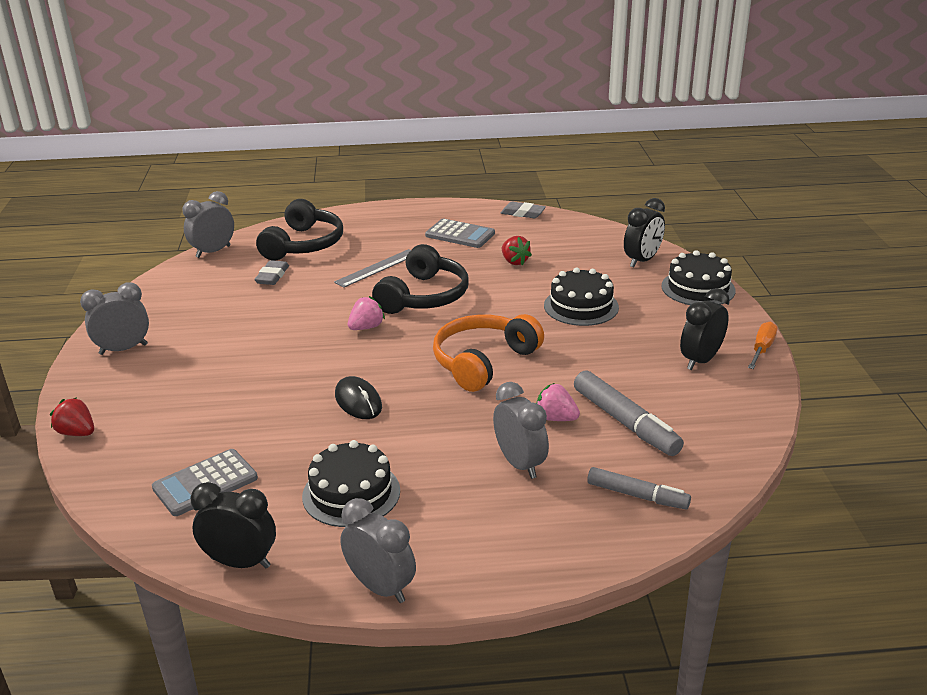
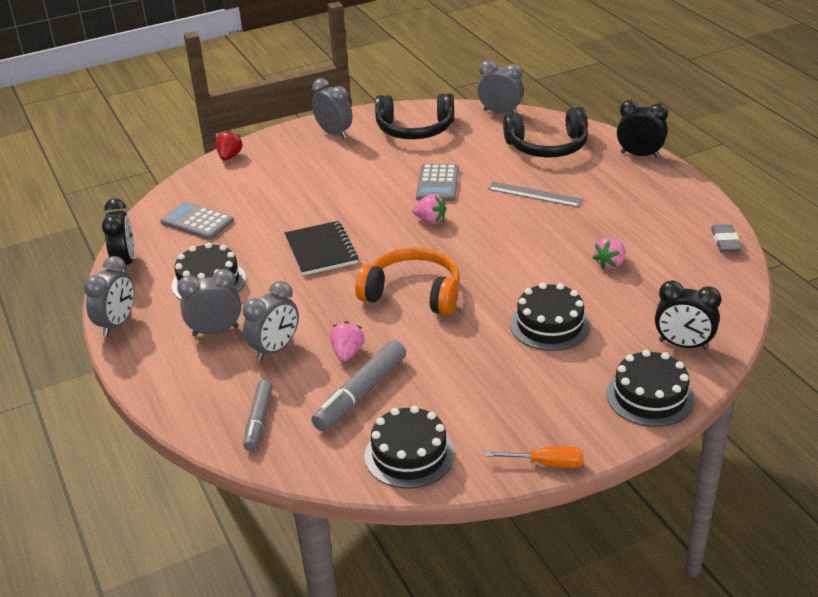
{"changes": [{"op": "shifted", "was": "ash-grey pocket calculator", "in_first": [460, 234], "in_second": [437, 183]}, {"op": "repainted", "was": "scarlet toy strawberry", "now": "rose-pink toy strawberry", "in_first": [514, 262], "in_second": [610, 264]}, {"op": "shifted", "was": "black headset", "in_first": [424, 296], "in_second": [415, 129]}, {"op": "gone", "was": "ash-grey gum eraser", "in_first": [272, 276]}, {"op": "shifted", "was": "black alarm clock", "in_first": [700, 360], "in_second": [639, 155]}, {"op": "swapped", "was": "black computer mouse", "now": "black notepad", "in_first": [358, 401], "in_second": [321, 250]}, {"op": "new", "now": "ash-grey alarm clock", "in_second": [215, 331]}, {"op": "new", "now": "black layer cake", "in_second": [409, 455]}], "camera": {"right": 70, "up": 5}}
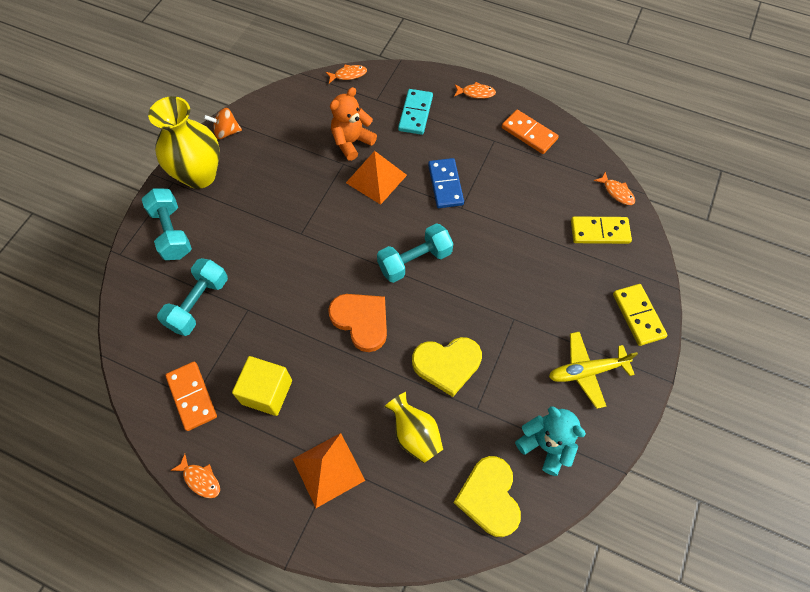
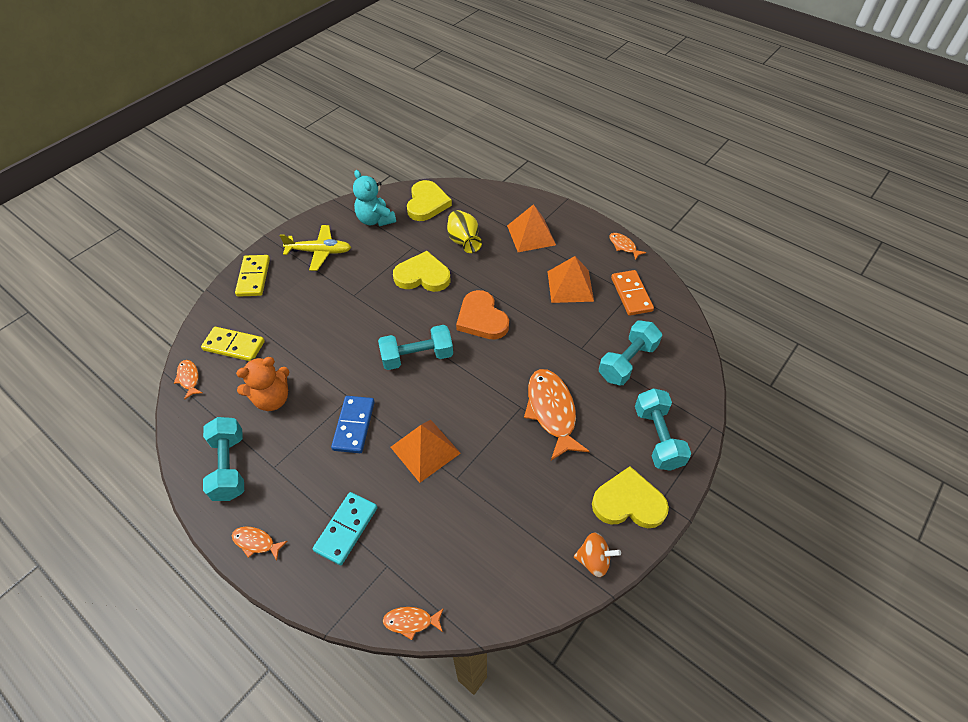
{"changes": [{"op": "shifted", "was": "orange-coloured stuffed bear", "in_first": [352, 142], "in_second": [272, 399]}, {"op": "swapped", "was": "golden vase", "now": "golden love heart", "in_first": [199, 175], "in_second": [628, 502]}, {"op": "swapped", "was": "orange-coloured domino piece", "now": "teal dumbbell", "in_first": [529, 133], "in_second": [229, 466]}, {"op": "swapped", "was": "golden cube", "now": "orange-coloured solid pyramid", "in_first": [267, 392], "in_second": [570, 286]}, {"op": "new", "now": "orange-coloured fish figure", "in_second": [551, 411]}], "camera": {"right": -165, "up": -10}}
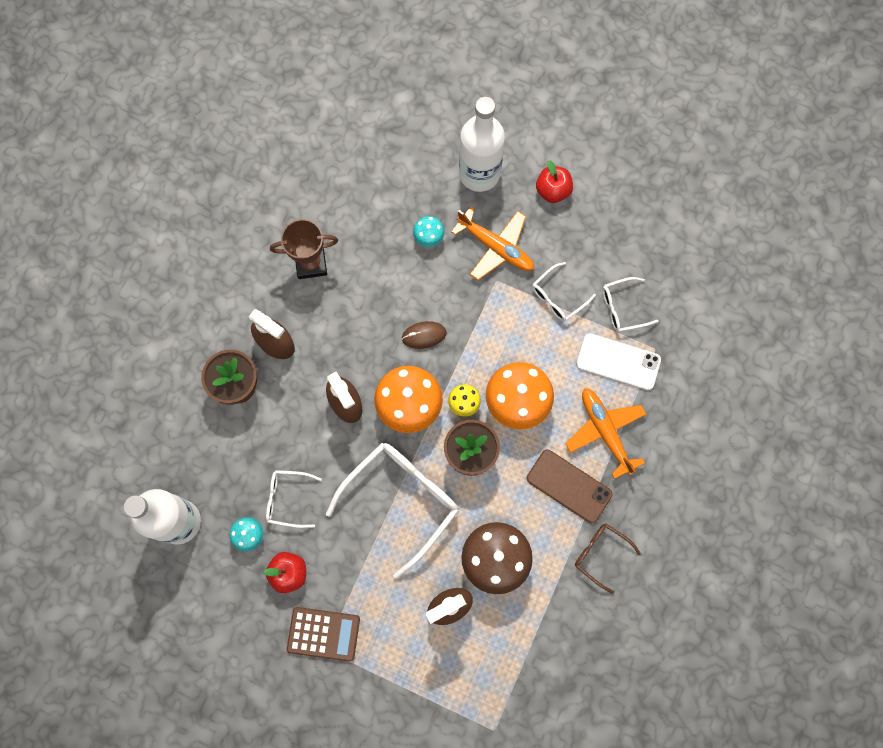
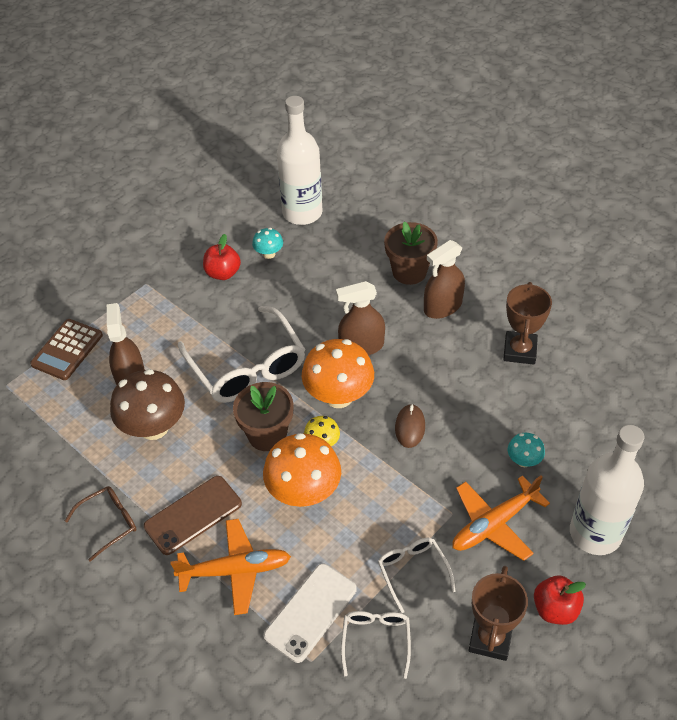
{"changes": [{"op": "gone", "was": "snow-white spectacles", "in_first": [287, 499]}, {"op": "shifted", "was": "russet pocket calculator", "in_first": [323, 633], "in_second": [67, 350]}, {"op": "new", "now": "russet trophy", "in_second": [490, 638]}], "camera": {"right": 110, "up": -25}}
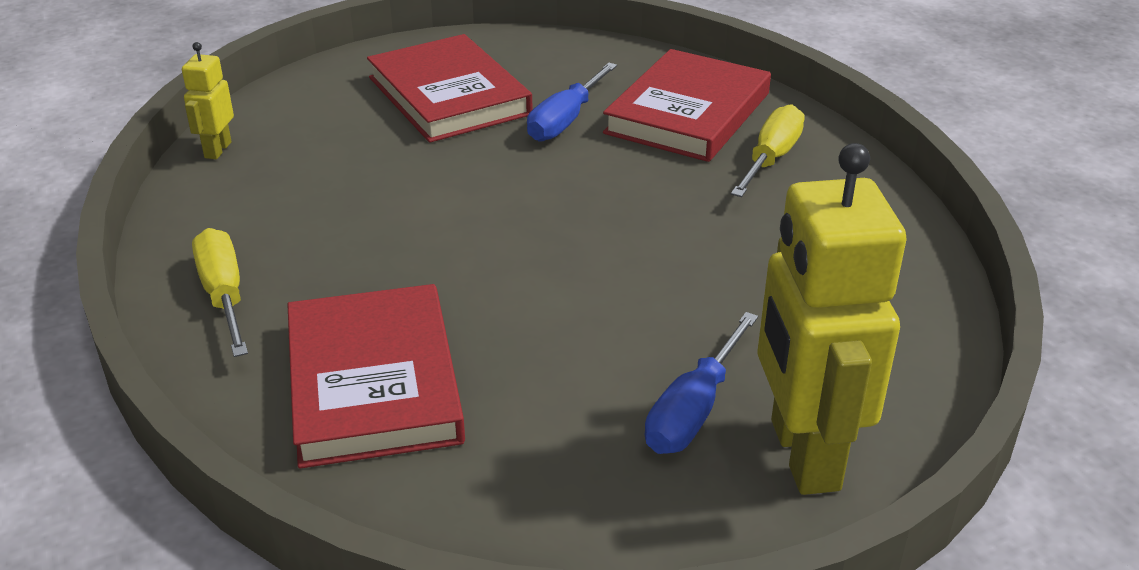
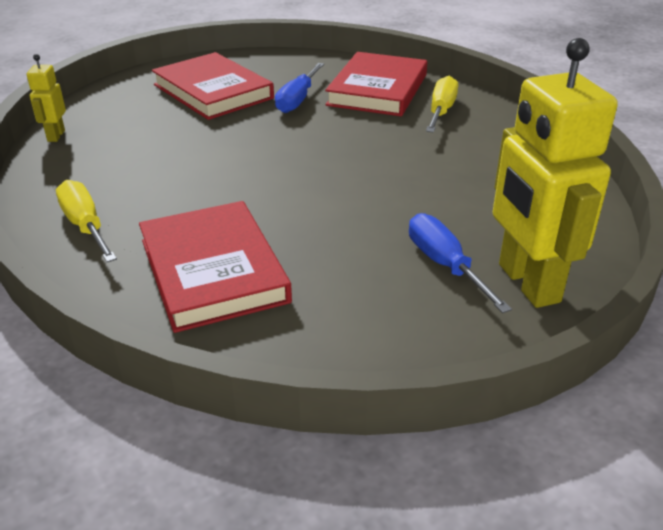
{"changes": [{"op": "rotated", "was": "blue hand screwdriver", "in_first": [693, 411], "in_second": [444, 264], "clockwise": 135}], "camera": {"right": -10, "up": 0}}
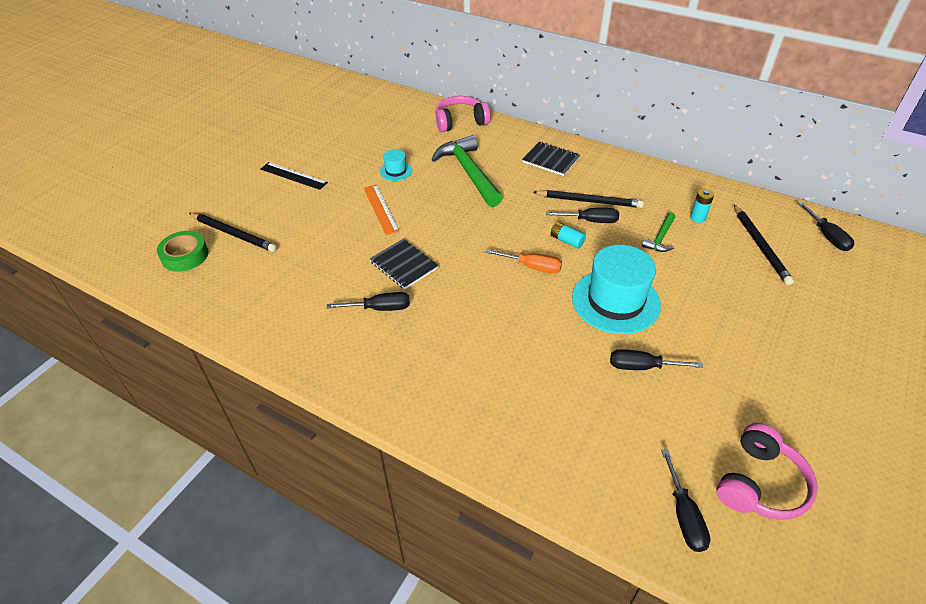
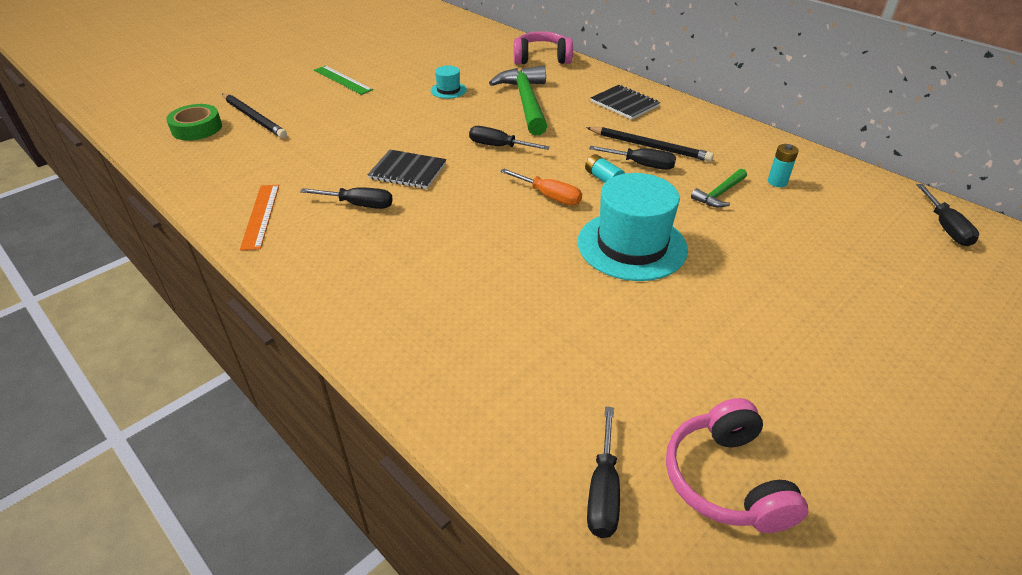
{"changes": [{"op": "repainted", "was": "black straightedge", "now": "leaf-green straightedge", "in_first": [293, 176], "in_second": [342, 80]}, {"op": "shifted", "was": "orange-coloured straightedge", "in_first": [381, 209], "in_second": [260, 216]}, {"op": "gone", "was": "black lead pencil", "in_first": [760, 246]}, {"op": "rotated", "was": "black notepad", "in_first": [404, 265], "in_second": [407, 171], "clockwise": -45}, {"op": "shifted", "was": "black hand screwdriver", "in_first": [642, 367], "in_second": [499, 146]}, {"op": "rotated", "was": "rose-pink headset", "in_first": [759, 483], "in_second": [726, 480], "clockwise": 120}], "camera": {"right": 15, "up": -5}}
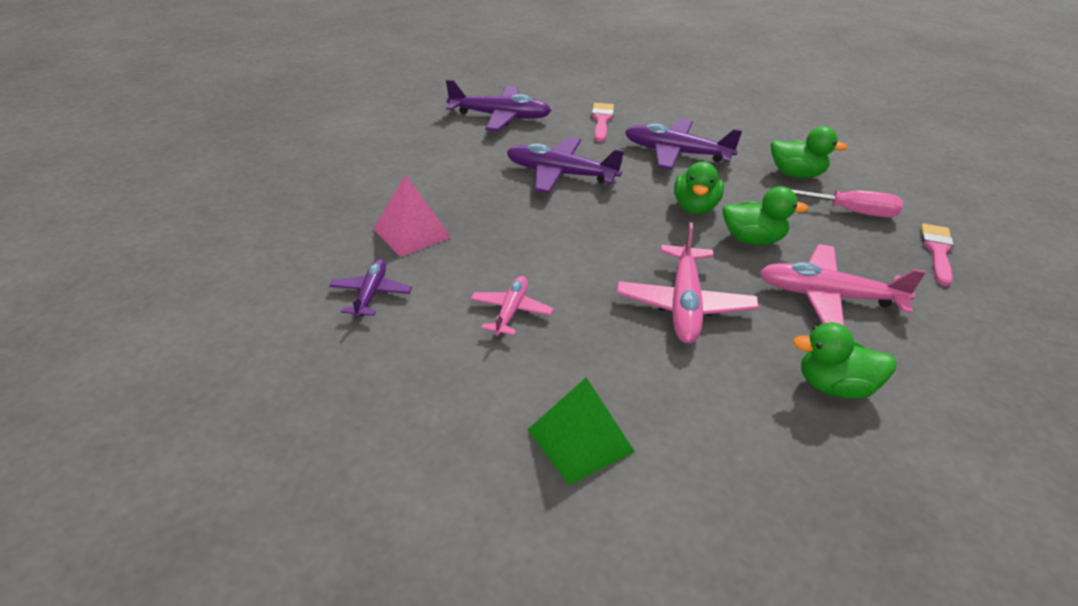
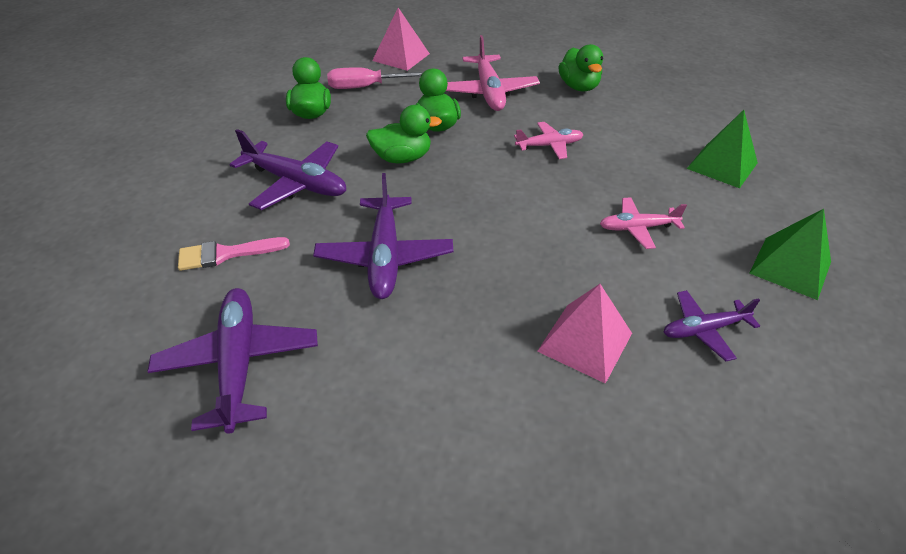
{"changes": [{"op": "rotated", "was": "purple plane", "in_first": [676, 153], "in_second": [296, 183], "clockwise": -60}, {"op": "rotated", "was": "rose-pink hand screwdriver", "in_first": [851, 212], "in_second": [365, 87], "clockwise": -90}, {"op": "scaled", "was": "rose-pink plane", "in_first": [684, 304], "in_second": [549, 146], "ratio": 0.59}, {"op": "swapped", "was": "rose-pink brush", "now": "rose-pink solid pyramid", "in_first": [937, 251], "in_second": [401, 57]}, {"op": "new", "now": "leaf-green solid pyramid", "in_second": [790, 267]}], "camera": {"right": -110, "up": 5}}
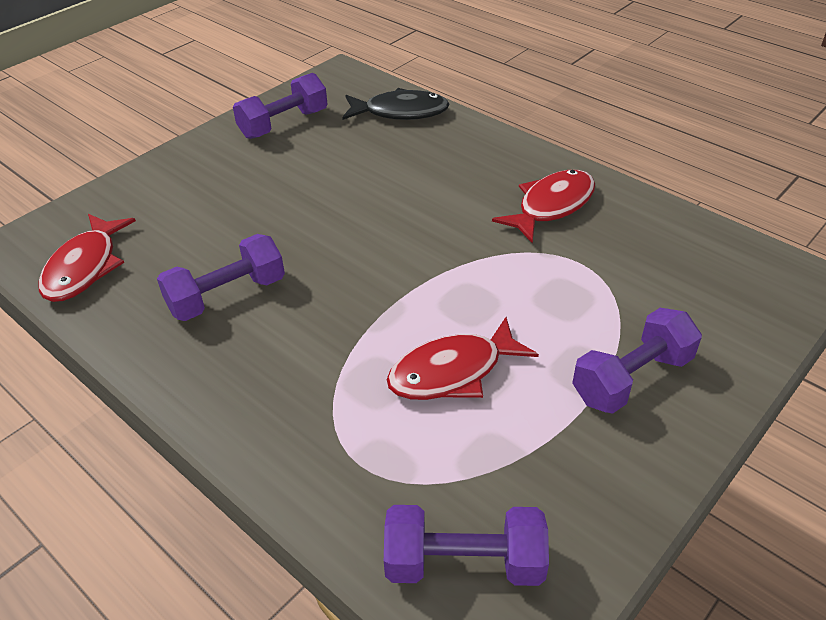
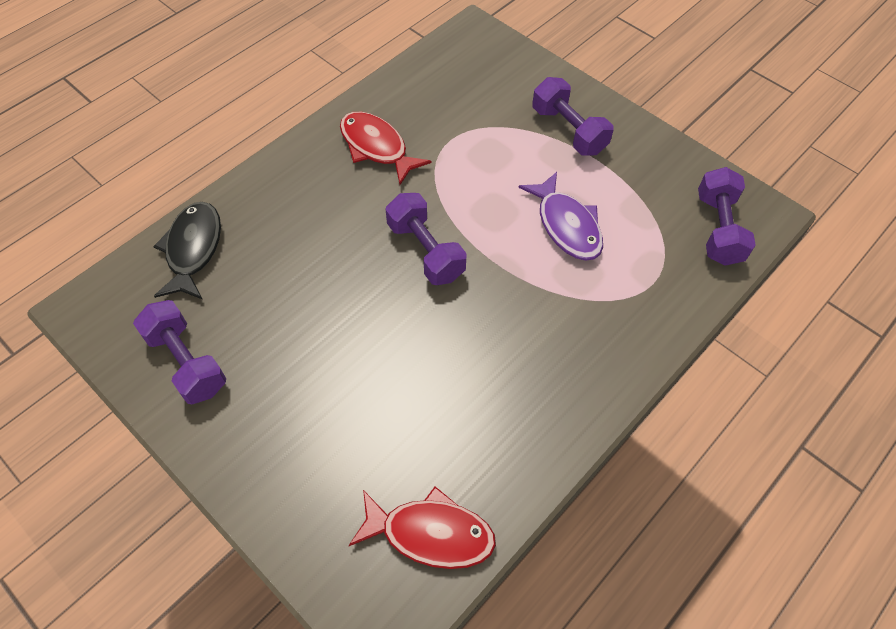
{"changes": [{"op": "shifted", "was": "purple dumbbell", "in_first": [227, 296], "in_second": [425, 251]}, {"op": "repainted", "was": "scarlet fish figure", "now": "purple fish figure", "in_first": [453, 372], "in_second": [566, 225]}], "camera": {"right": -90, "up": 15}}
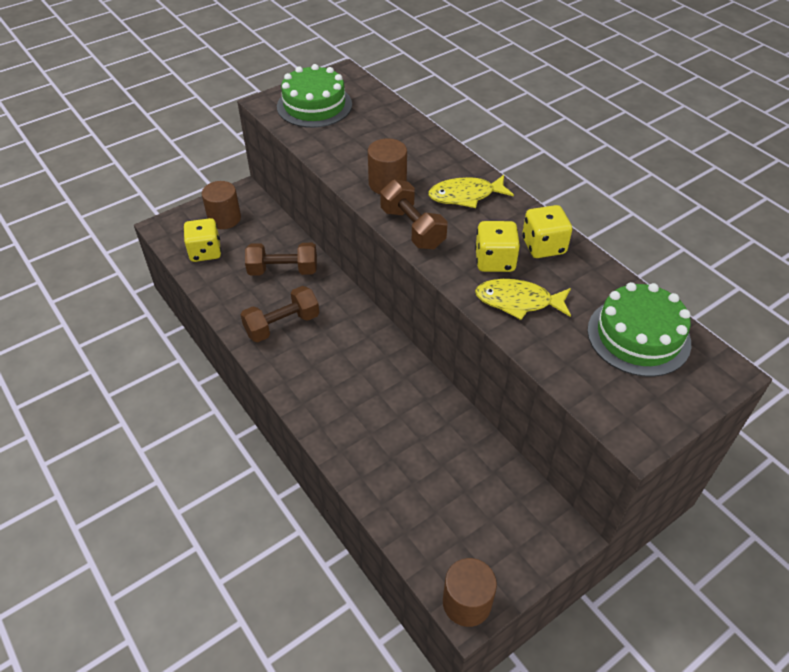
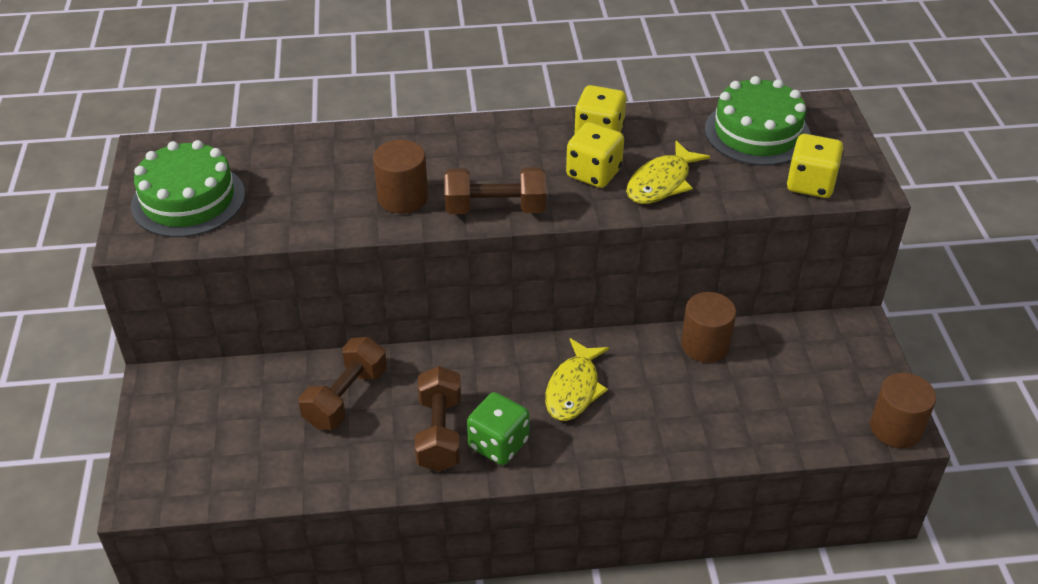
{"changes": [{"op": "shifted", "was": "golden fish figure", "in_first": [465, 195], "in_second": [574, 389]}, {"op": "shifted", "was": "russet cylinder", "in_first": [224, 218], "in_second": [705, 345]}, {"op": "shifted", "was": "golden dice", "in_first": [205, 252], "in_second": [810, 184]}, {"op": "new", "now": "leaf-green dice", "in_second": [498, 444]}], "camera": {"right": -60, "up": -5}}
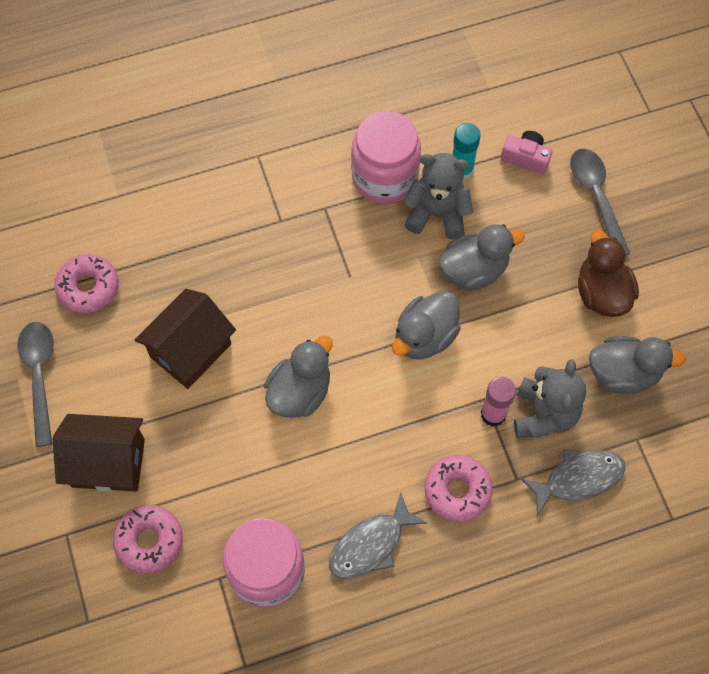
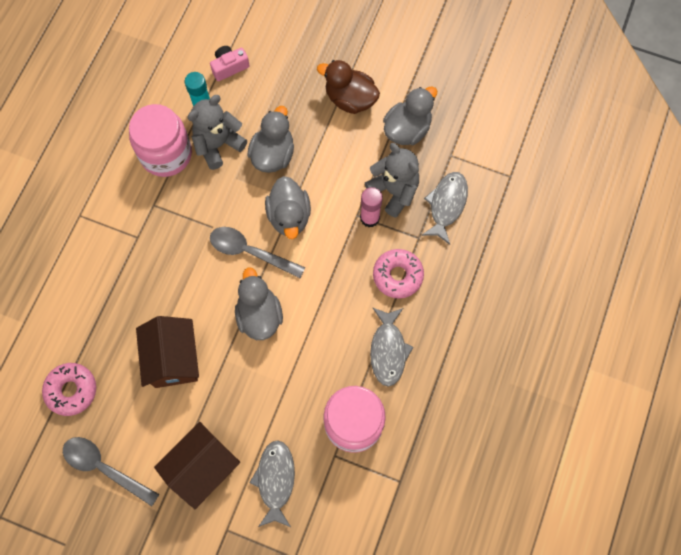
{"changes": [{"op": "shifted", "was": "ash-grey tablespoon", "in_first": [596, 197], "in_second": [250, 252]}, {"op": "swapped", "was": "rose-pink glazed donut", "now": "ash-grey fish figure", "in_first": [149, 541], "in_second": [275, 480]}], "camera": {"right": -50, "up": 5}}
